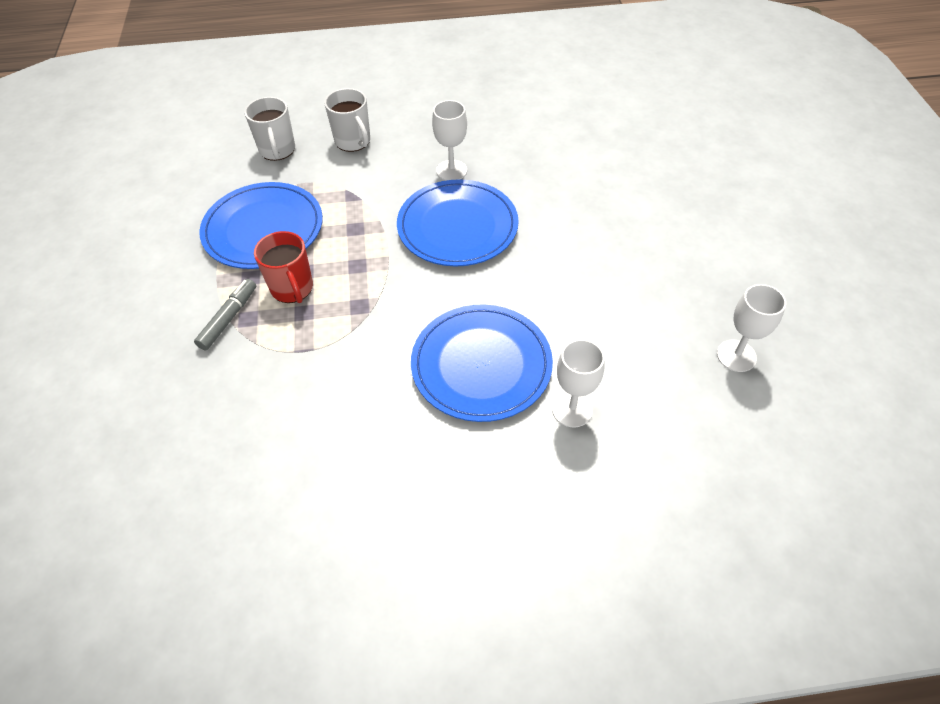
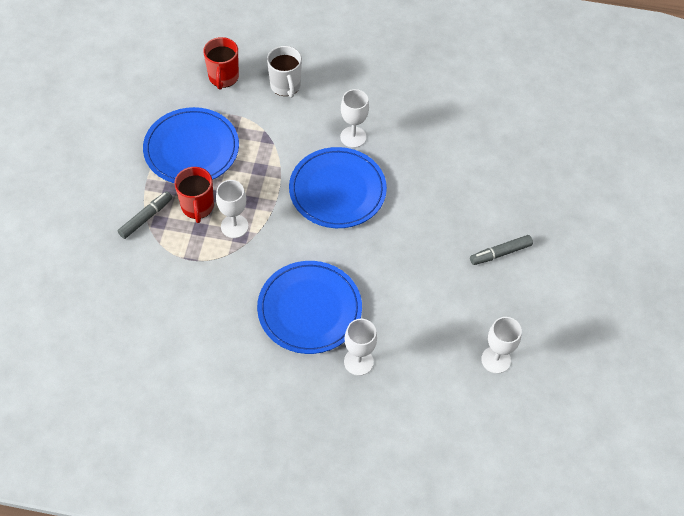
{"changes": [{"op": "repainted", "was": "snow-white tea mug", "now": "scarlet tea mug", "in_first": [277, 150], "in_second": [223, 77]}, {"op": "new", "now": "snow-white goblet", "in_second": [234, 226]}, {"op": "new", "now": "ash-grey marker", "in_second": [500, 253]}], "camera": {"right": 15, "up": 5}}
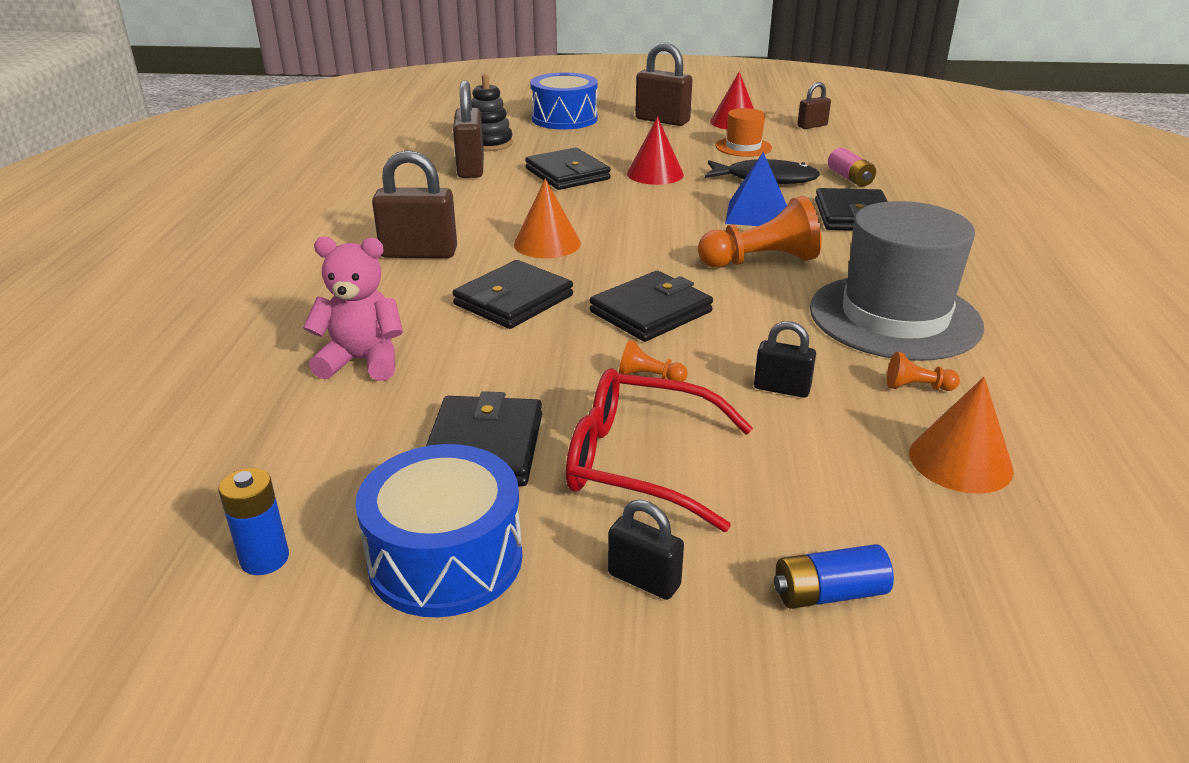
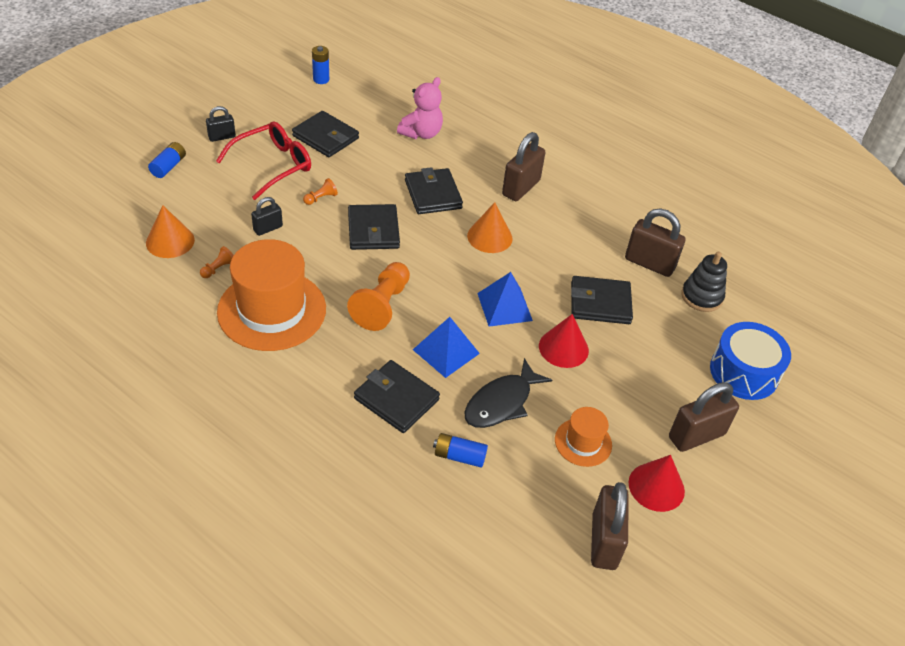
{"changes": [{"op": "scaled", "was": "russet small lock", "in_first": [812, 126], "in_second": [604, 541], "ratio": 1.76}, {"op": "repainted", "was": "rose-pink AA battery", "now": "blue AA battery", "in_first": [850, 178], "in_second": [459, 456]}, {"op": "repainted", "was": "ash-grey tall hat", "now": "orange-coloured tall hat", "in_first": [894, 317], "in_second": [272, 310]}, {"op": "gone", "was": "blue drum", "in_first": [445, 559]}, {"op": "new", "now": "blue solid pyramid", "in_second": [504, 306]}], "camera": {"right": 120, "up": 15}}
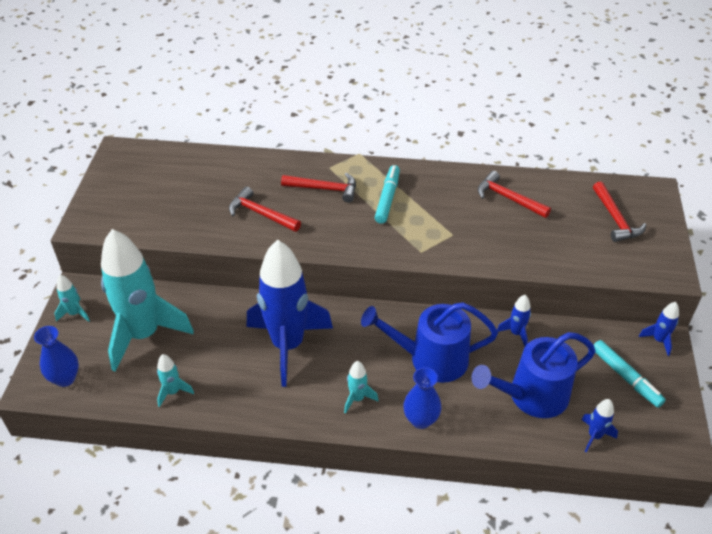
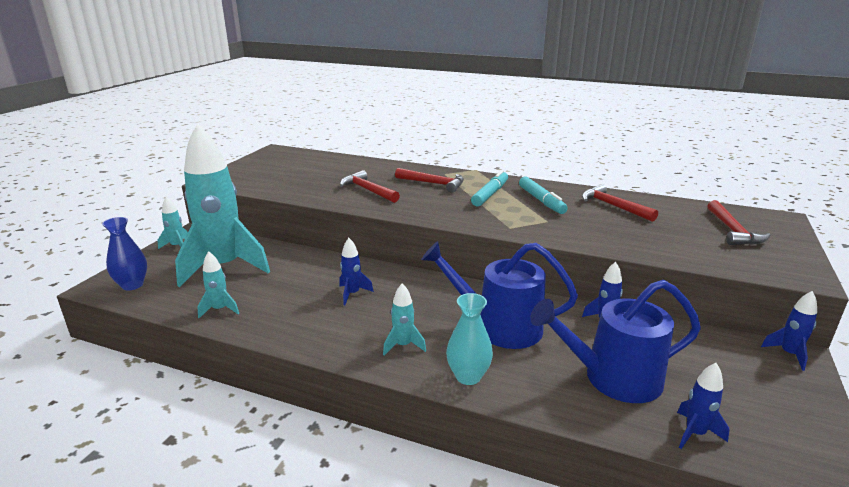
{"changes": [{"op": "scaled", "was": "blue spaceship", "in_first": [287, 345], "in_second": [352, 294], "ratio": 0.4}, {"op": "shifted", "was": "teal marker", "in_first": [625, 377], "in_second": [541, 201]}, {"op": "repainted", "was": "blue vase", "now": "teal vase", "in_first": [421, 420], "in_second": [468, 376]}], "camera": {"right": 15, "up": -20}}
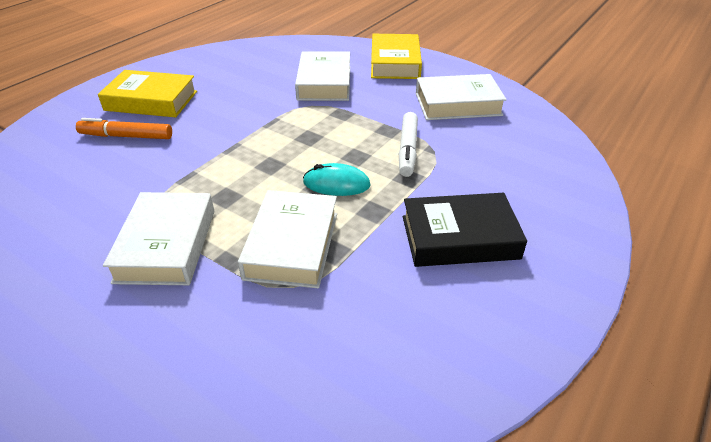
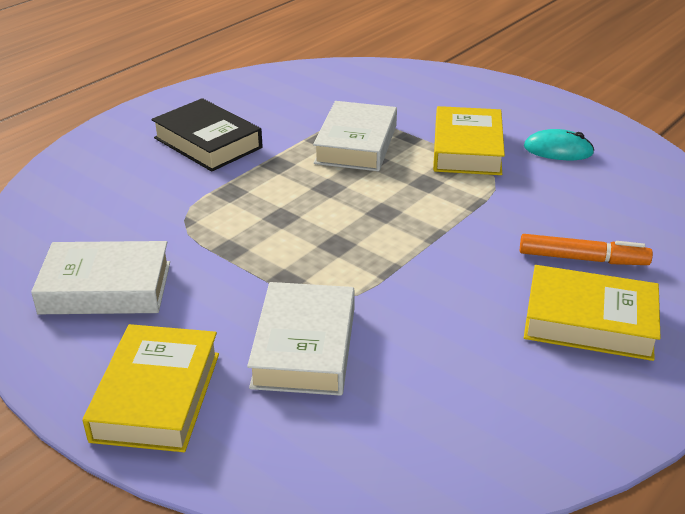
{"changes": [{"op": "gone", "was": "snow-white marker", "in_first": [407, 149]}, {"op": "shifted", "was": "teal computer mouse", "in_first": [336, 184], "in_second": [558, 150]}, {"op": "repainted", "was": "snow-white hardcover", "now": "golden hardcover", "in_first": [166, 245], "in_second": [467, 149]}, {"op": "rotated", "was": "black hardcover", "in_first": [459, 237], "in_second": [207, 143], "clockwise": 45}], "camera": {"right": -175, "up": -5}}
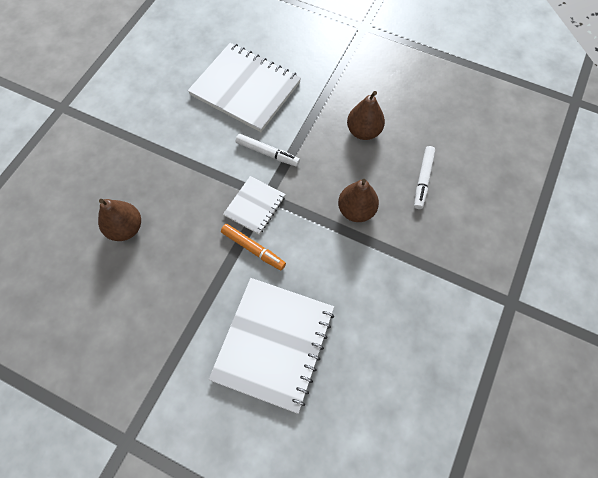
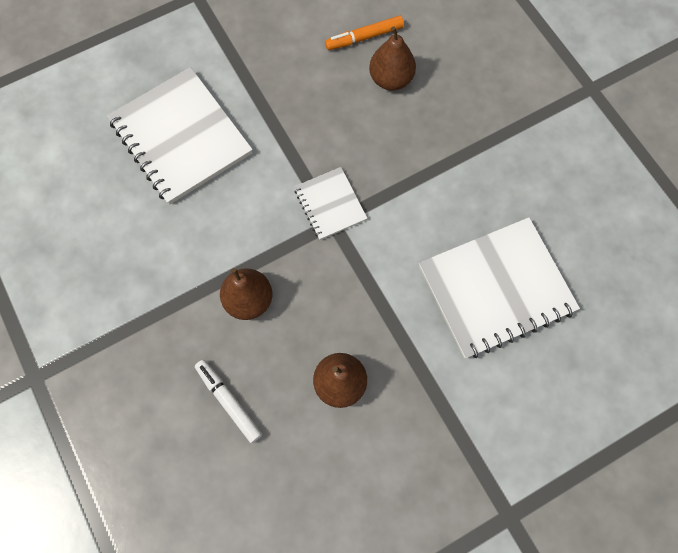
{"changes": [{"op": "gone", "was": "snow-white marker", "in_first": [267, 153]}, {"op": "shifted", "was": "orange-coloured marker", "in_first": [253, 249], "in_second": [364, 37]}], "camera": {"right": 125, "up": 5}}
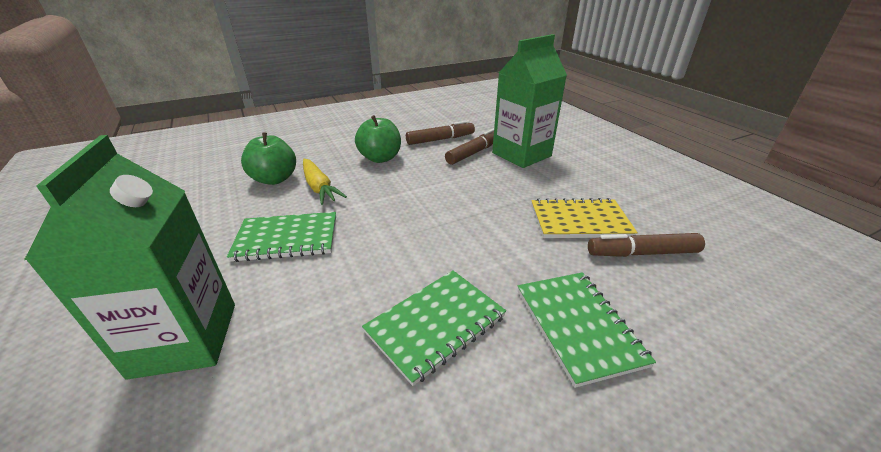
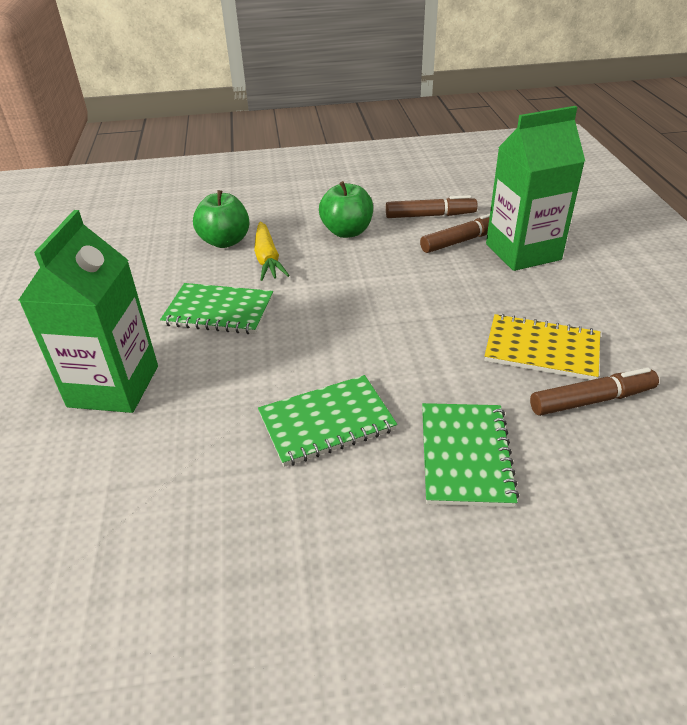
{"changes": [{"op": "rotated", "was": "russet marker", "in_first": [642, 253], "in_second": [591, 400], "clockwise": 150}], "camera": {"right": 20, "up": 5}}
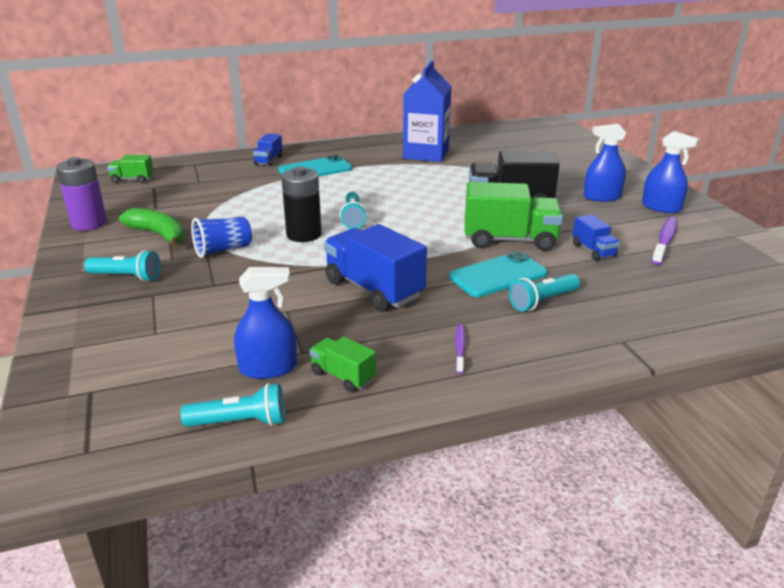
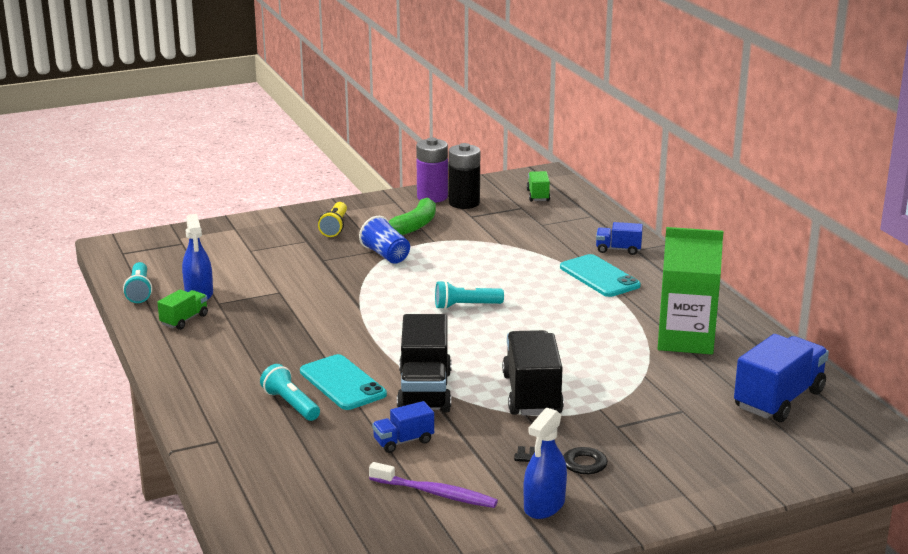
{"changes": [{"op": "repainted", "was": "blue milk carton", "now": "leaf-green milk carton", "in_first": [426, 154], "in_second": [685, 339]}, {"op": "swapped", "was": "blue spray bottle", "now": "black door key", "in_first": [602, 197], "in_second": [568, 462]}, {"op": "shifted", "was": "black AA battery", "in_first": [304, 234], "in_second": [464, 203]}, {"op": "repainted", "was": "leaf-green toy truck", "now": "black toy truck", "in_first": [509, 240], "in_second": [424, 391]}, {"op": "shifted", "was": "blue toy truck", "in_first": [374, 289], "in_second": [779, 399]}, {"op": "repainted", "was": "teal torch", "now": "golden torch", "in_first": [127, 277], "in_second": [335, 227]}, {"op": "gone", "was": "purple dental brush", "in_first": [460, 348]}], "camera": {"right": 85, "up": -5}}
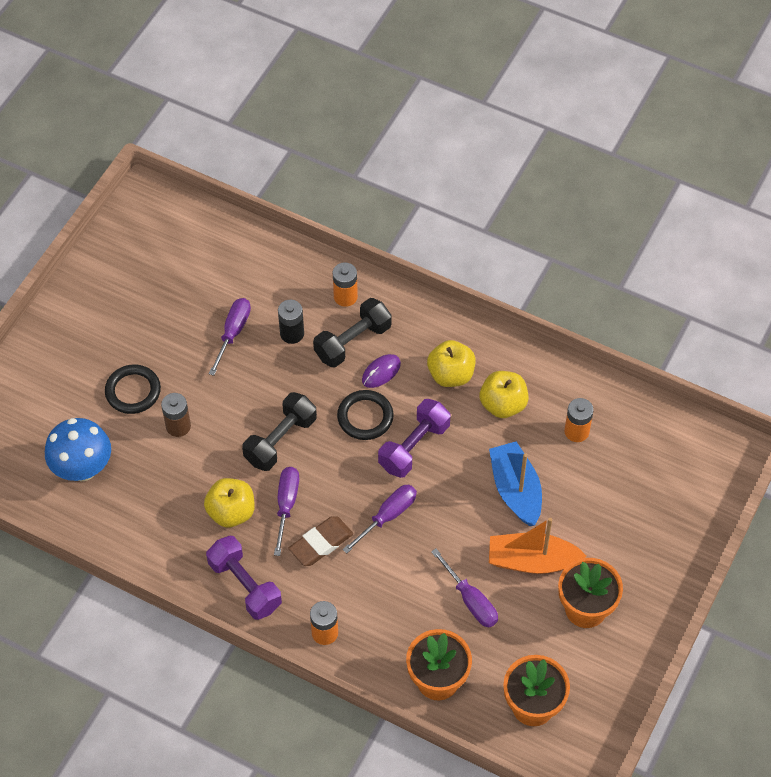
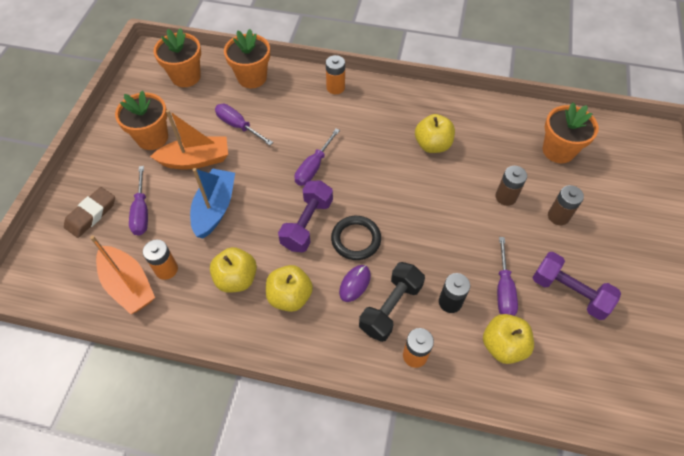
{"changes": [{"op": "swapped", "was": "black ring", "now": "russet AA battery", "in_first": [133, 391], "in_second": [558, 216]}, {"op": "gone", "was": "black dumbbell", "in_first": [280, 440]}, {"op": "swapped", "was": "blue mushroom", "now": "orange-coloured flower pot", "in_first": [83, 468], "in_second": [558, 150]}, {"op": "rotated", "was": "blue boat", "in_first": [516, 490], "in_second": [215, 208], "clockwise": -135}, {"op": "shifted", "was": "purple hand screwdriver", "in_first": [286, 505], "in_second": [142, 211]}, {"op": "shifted", "was": "russet gum eraser", "in_first": [321, 543], "in_second": [91, 214]}, {"op": "shifted", "was": "purple dumbbell", "in_first": [245, 585], "in_second": [569, 292]}, {"op": "new", "now": "orange-coloured boat", "in_second": [128, 285]}, {"op": "new", "now": "golden apple", "in_second": [503, 346]}], "camera": {"right": 165, "up": 0}}
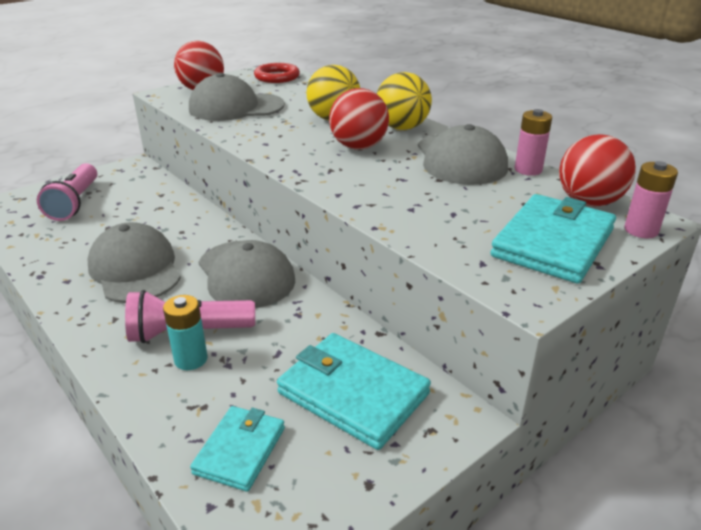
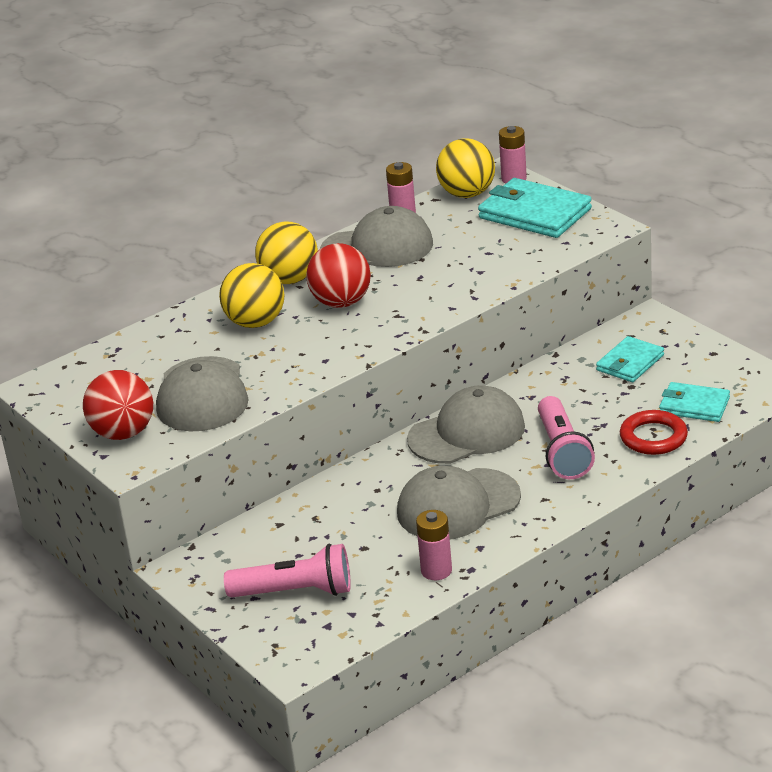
{"changes": [{"op": "shifted", "was": "scarlet ring", "in_first": [277, 77], "in_second": [653, 437]}, {"op": "repainted", "was": "scarlet play ball", "now": "golden play ball", "in_first": [589, 202], "in_second": [467, 194]}, {"op": "gone", "was": "teal AA battery", "in_first": [191, 359]}, {"op": "scaled", "was": "teal card wallet", "in_first": [353, 393], "in_second": [630, 363], "ratio": 0.61}, {"op": "new", "now": "rose-pink AA battery", "in_second": [436, 570]}], "camera": {"right": -85, "up": 0}}
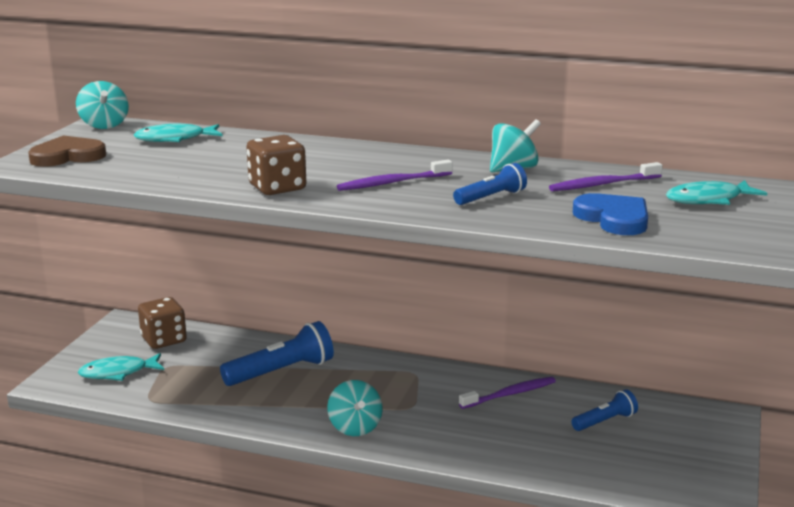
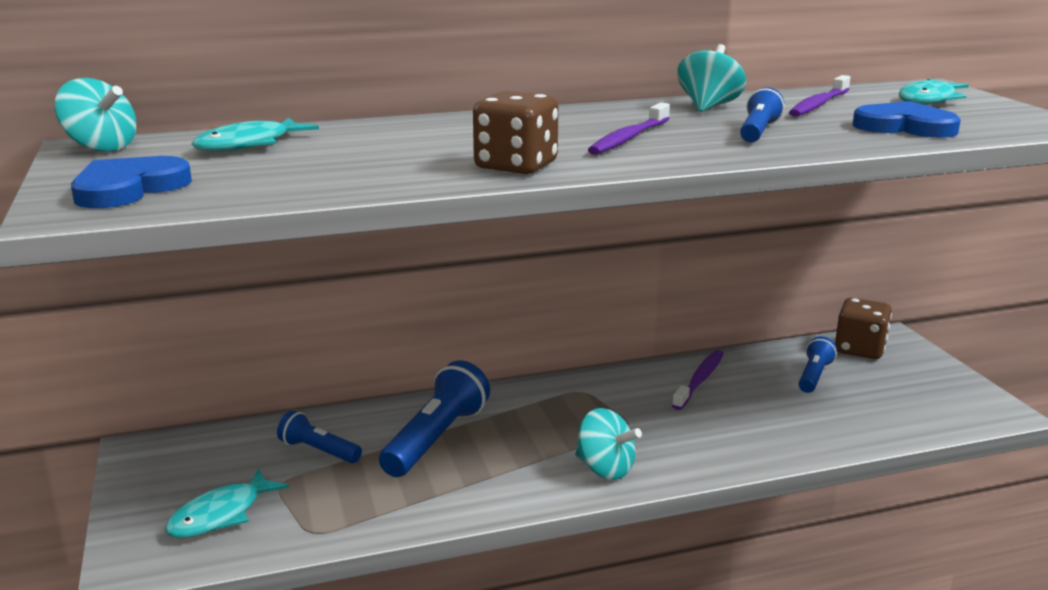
{"changes": [{"op": "repainted", "was": "russet love heart", "now": "blue love heart", "in_first": [67, 156], "in_second": [128, 188]}, {"op": "shifted", "was": "russet dice", "in_first": [164, 340], "in_second": [860, 349]}, {"op": "new", "now": "blue torch", "in_second": [319, 451]}], "camera": {"right": -35, "up": 0}}
